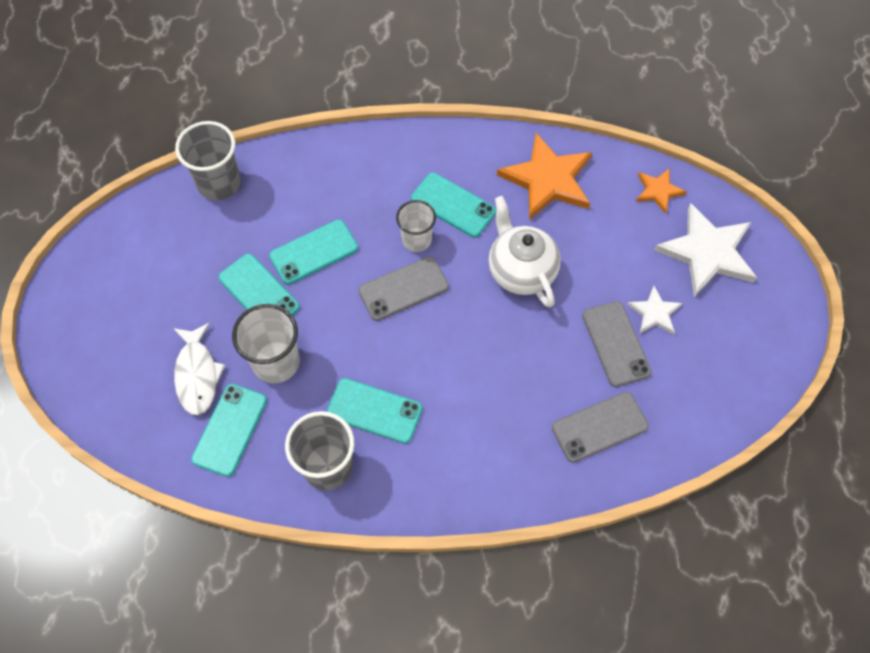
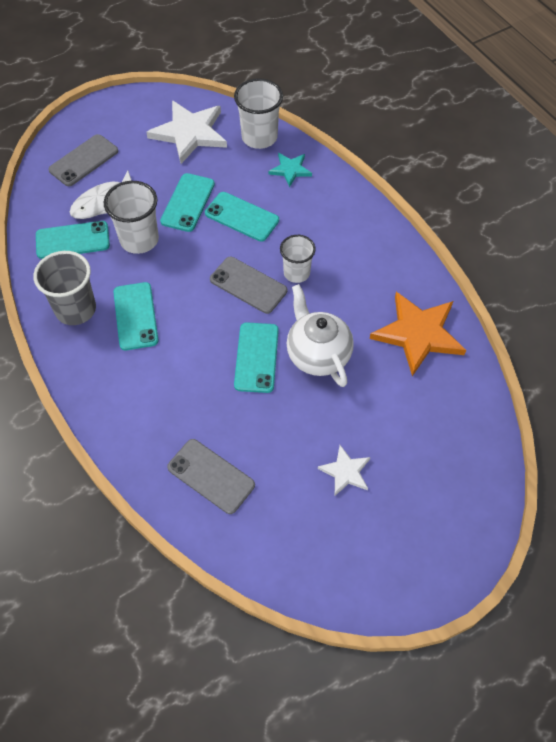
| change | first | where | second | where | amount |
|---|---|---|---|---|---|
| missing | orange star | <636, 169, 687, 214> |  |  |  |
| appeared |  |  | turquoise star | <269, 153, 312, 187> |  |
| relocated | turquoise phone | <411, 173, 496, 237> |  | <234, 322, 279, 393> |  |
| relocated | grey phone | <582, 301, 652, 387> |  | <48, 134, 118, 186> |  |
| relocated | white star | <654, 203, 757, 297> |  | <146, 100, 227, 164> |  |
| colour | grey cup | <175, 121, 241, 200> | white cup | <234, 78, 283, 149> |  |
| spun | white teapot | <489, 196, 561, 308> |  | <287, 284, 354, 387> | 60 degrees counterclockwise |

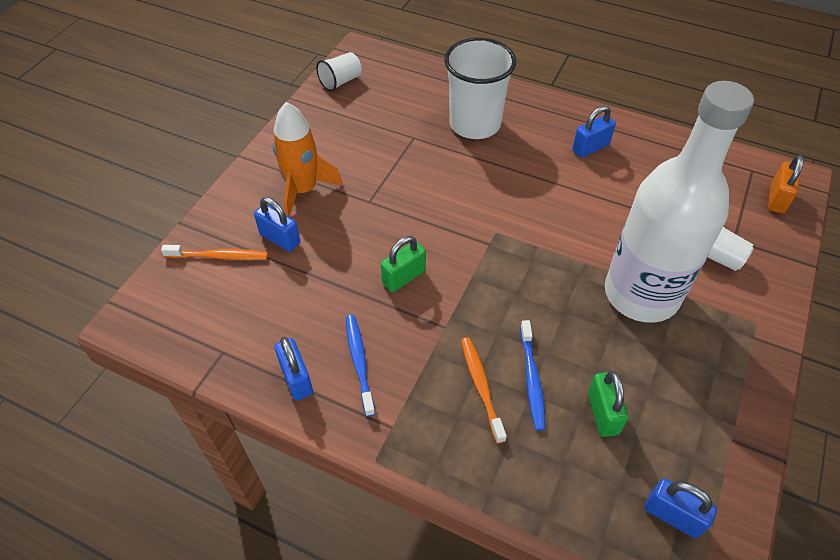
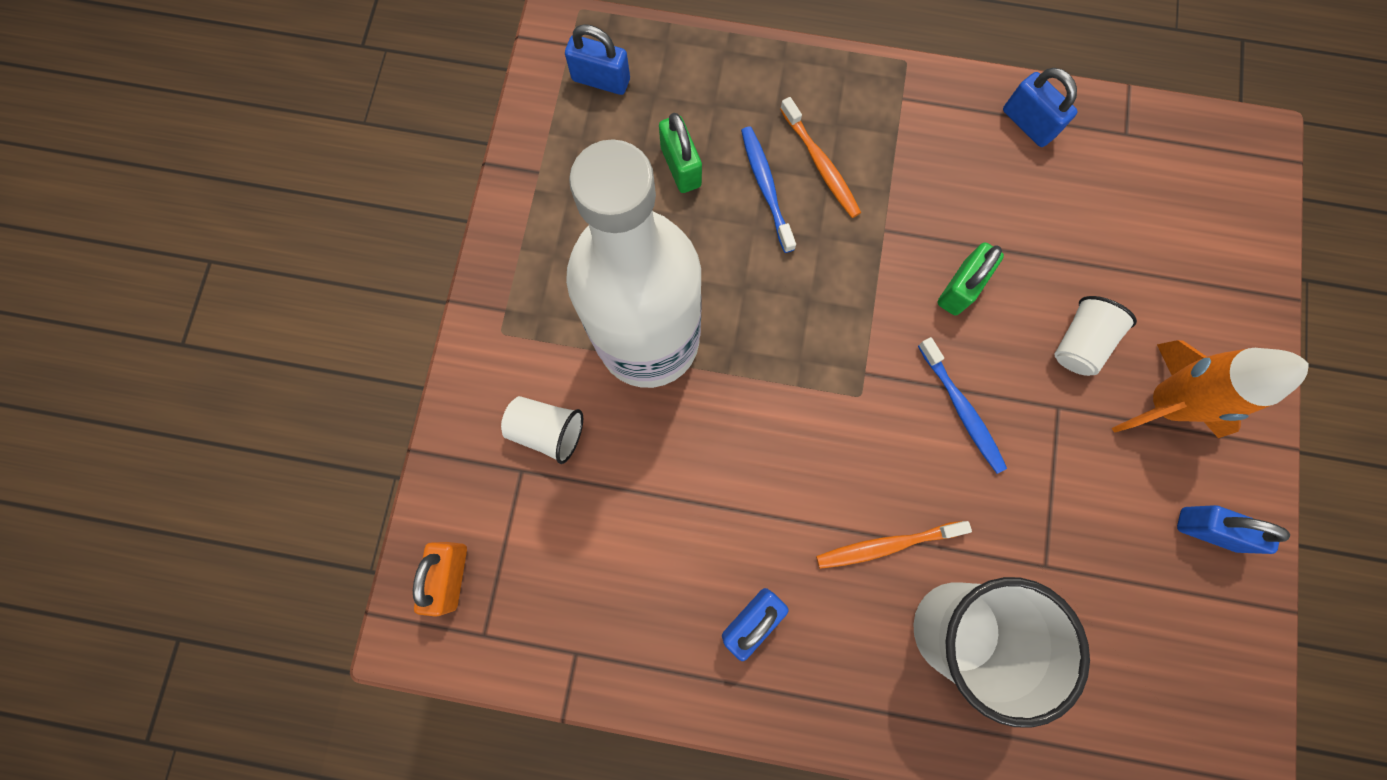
| change | first | where | second | where | amount |
|---|---|---|---|---|---|
| relocated | orange toothbrush | <161, 245, 268, 260> |  | <816, 521, 972, 569> |  |
| relocated | blue padlock | <254, 197, 300, 252> |  | <1177, 505, 1290, 554> |  |
| relocated | white cup | <316, 52, 362, 92> |  | <1054, 296, 1137, 376> |  |
| relocated | blue toothbrush | <346, 315, 375, 417> |  | <918, 337, 1007, 474> |  |

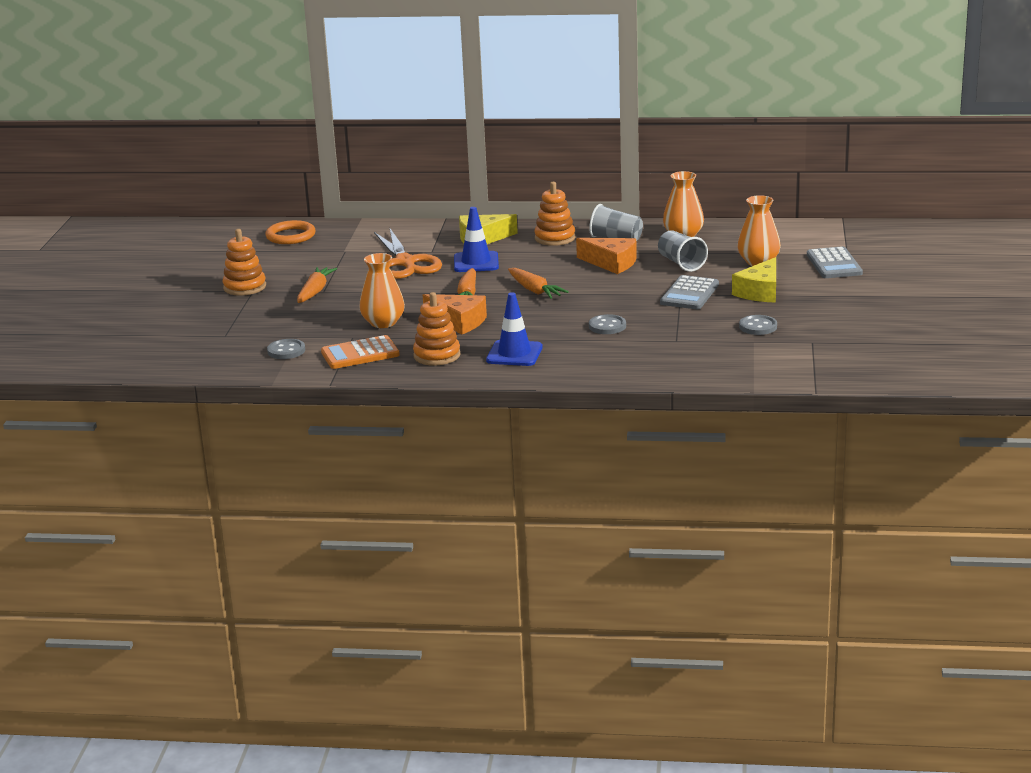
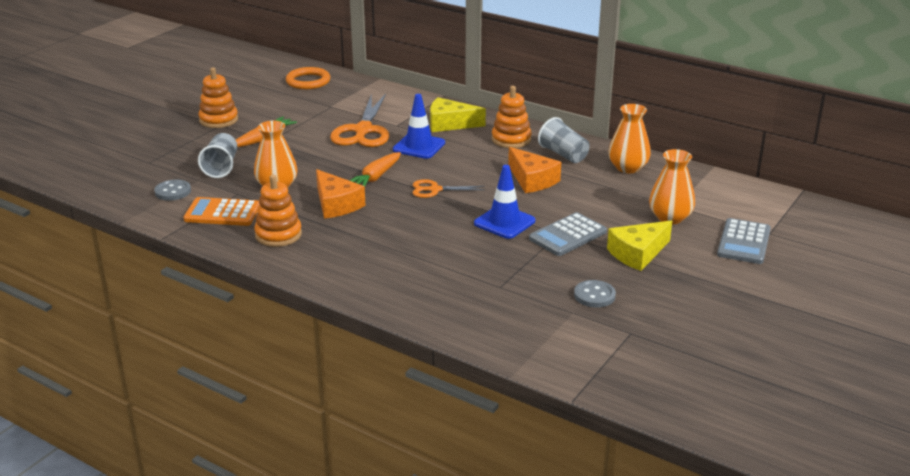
| change | first | where | second | where | amount |
|---|---|---|---|---|---|
| missing | grey button | <589, 314, 626, 334> |  |  |  |
| relocated | blue traffic cone | <486, 292, 543, 366> |  | <474, 165, 535, 239> |  |
| relocated | grey cup | <658, 230, 708, 272> |  | <198, 133, 237, 178> |  |
| exchanged | orange carrot | <508, 268, 569, 299> | orange scissors | <413, 179, 485, 198> |  |

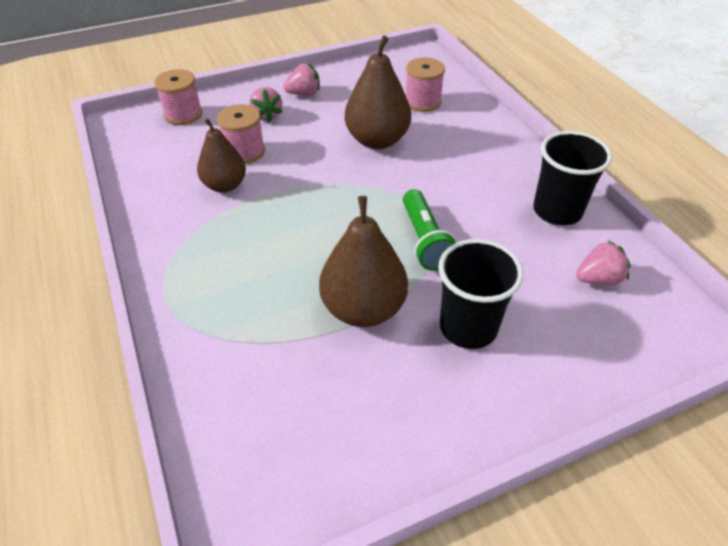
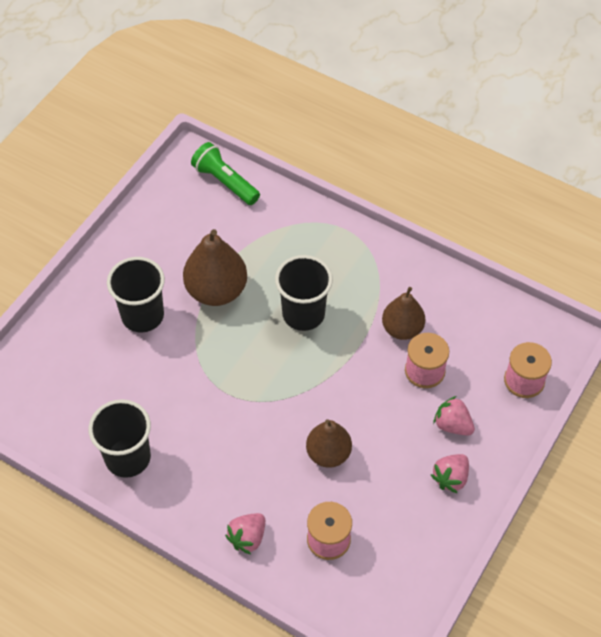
| change | first | where | second | where | amount |
|---|---|---|---|---|---|
| appeared |  |  | black cup | <275, 255, 333, 331> |  |
| relocated | green flashlight | <403, 189, 457, 271> |  | <191, 142, 260, 205> |  |
| relocated | pink strawberry | <576, 240, 631, 285> |  | <225, 513, 265, 554> |  |
| size | brown pear | <345, 36, 411, 149> |  | <306, 419, 352, 468> | x0.66 |

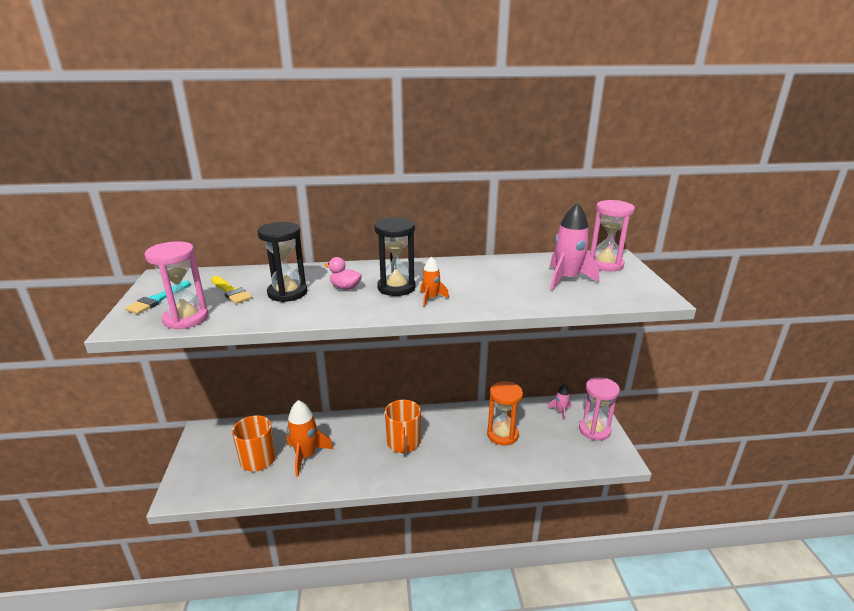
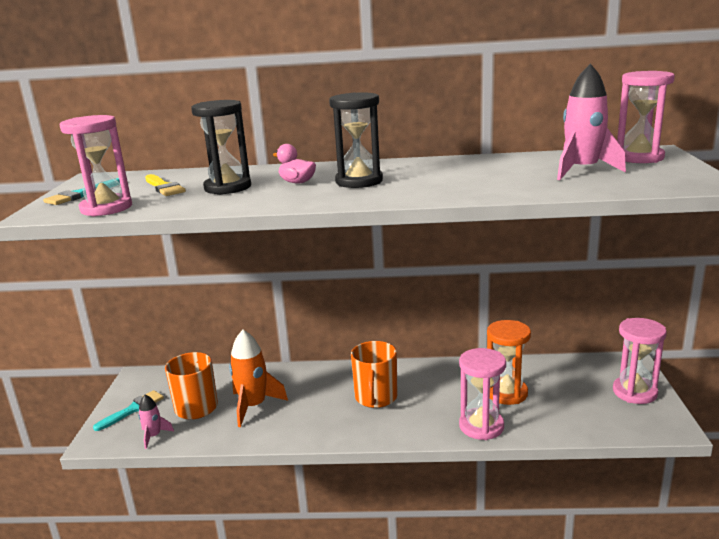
| change | first | where | second | where | amount |
|---|---|---|---|---|---|
| missing | orange rocket | <420, 257, 449, 307> |  |  |  |
| appeared |  |  | turquoise brush | <93, 390, 164, 431> |  |
| appeared |  |  | pink hourglass | <459, 348, 506, 440> |  |
| relocated | pink rocket | <548, 384, 571, 421> |  | <138, 395, 174, 449> |  |

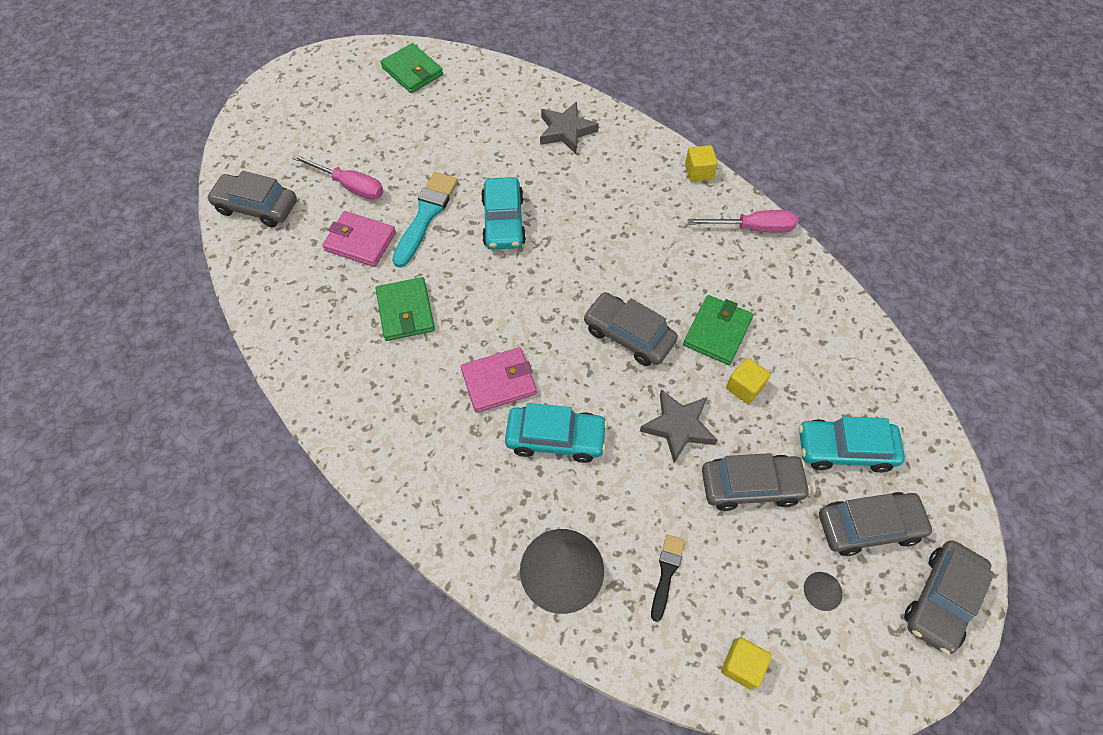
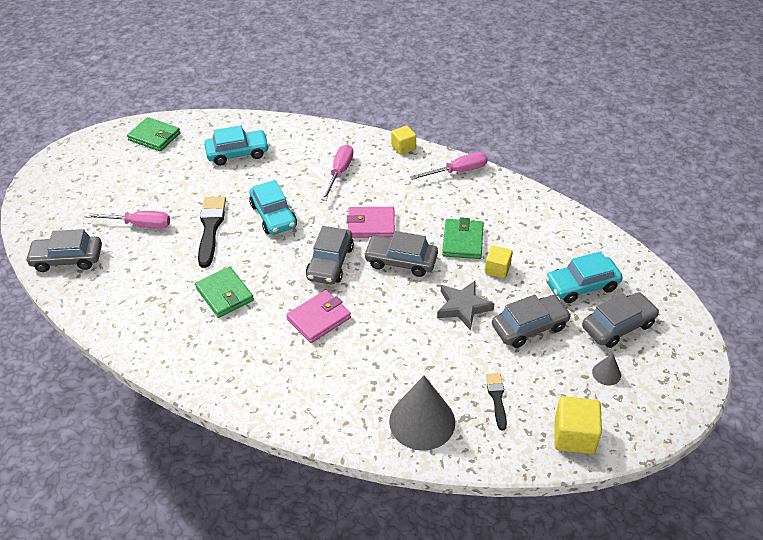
| change | first | where | second | where | amount |
|---|---|---|---|---|---|
| missing | grey star | <540, 102, 599, 154> |  |  |  |
| appeared |  |  | pink screwdriver | <321, 145, 353, 201> |  |
| relocated | pink wallet | <322, 211, 396, 267> |  | <347, 207, 395, 238> |  |
| relocated | turquoise car | <505, 403, 608, 463> |  | <204, 125, 269, 166> |  |
| relocated | grey car | <904, 540, 994, 655> |  | <306, 226, 354, 284> |  |
| colour | turquoise brush | <392, 172, 458, 268> | black brush | <198, 196, 226, 268> |  |
| size | yellow cube | <721, 638, 772, 690> |  | <554, 396, 602, 454> | x1.54 |

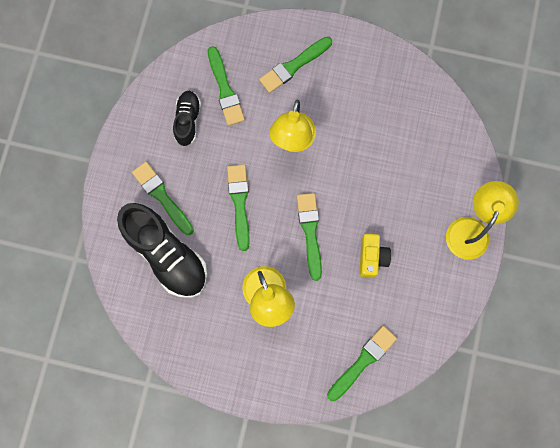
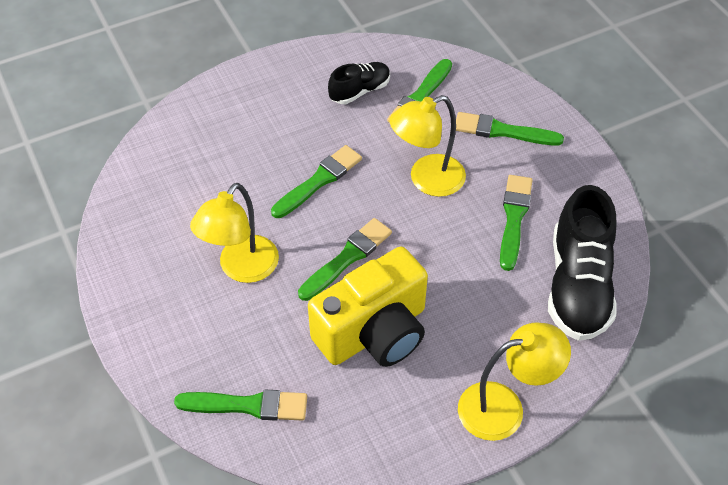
| change | first | where | second | where | amount |
|---|---|---|---|---|---|
| relocated | black shoe | <117, 203, 208, 298> |  | <548, 185, 617, 341> |  |
| relocated | green brush | <132, 162, 194, 235> |  | <500, 175, 532, 271> |  |
| size | yellow camera | <360, 234, 391, 278> |  | <308, 247, 428, 367> | x2.02 |

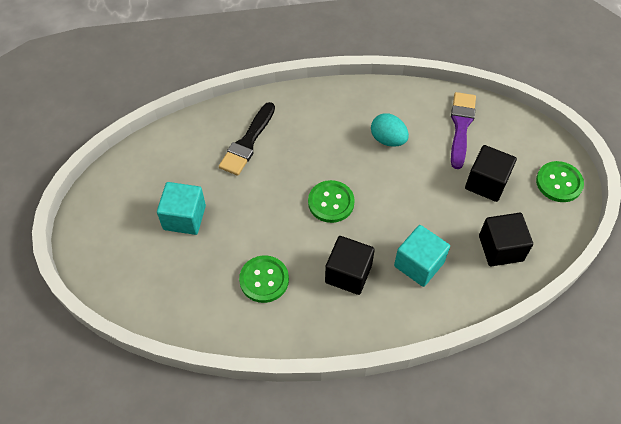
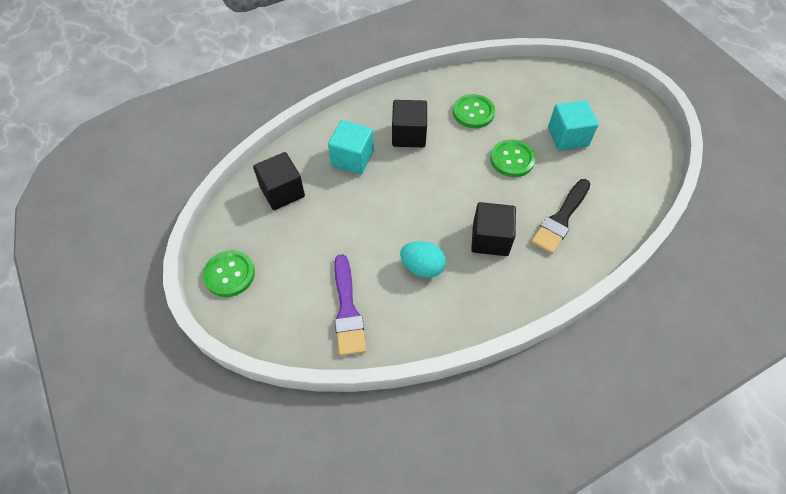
| change | first | where | second | where | amount |
|---|---|---|---|---|---|
| relocated | green button | <308, 180, 355, 223> |  | <490, 139, 536, 177> |  |
| relocated | black cube | <465, 145, 517, 202> |  | <471, 202, 516, 256> |  |
| spun | black brush | <219, 102, 275, 176> |  | <531, 179, 590, 254> | 150 degrees counterclockwise |

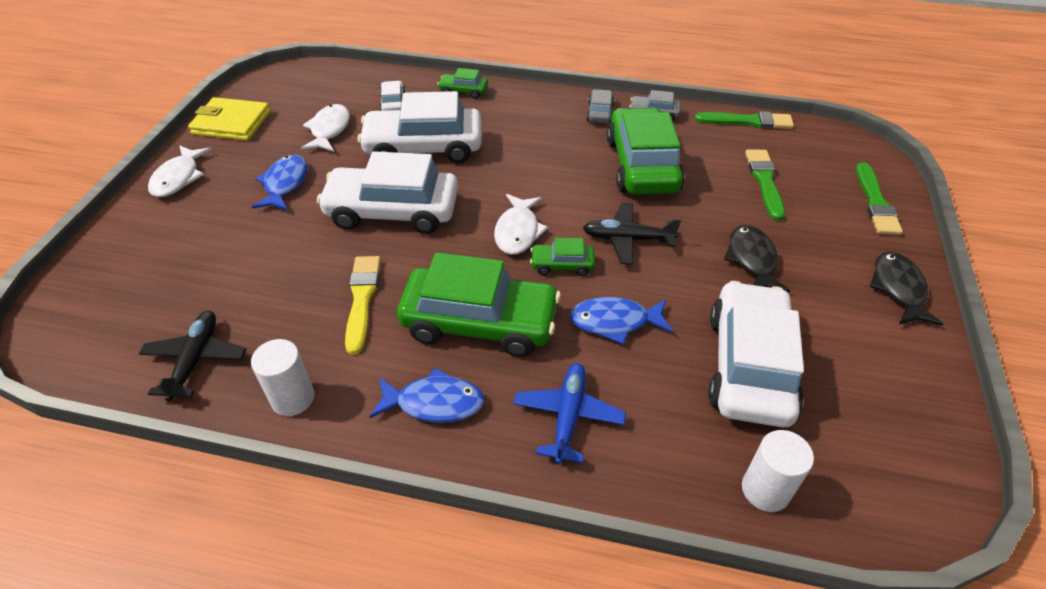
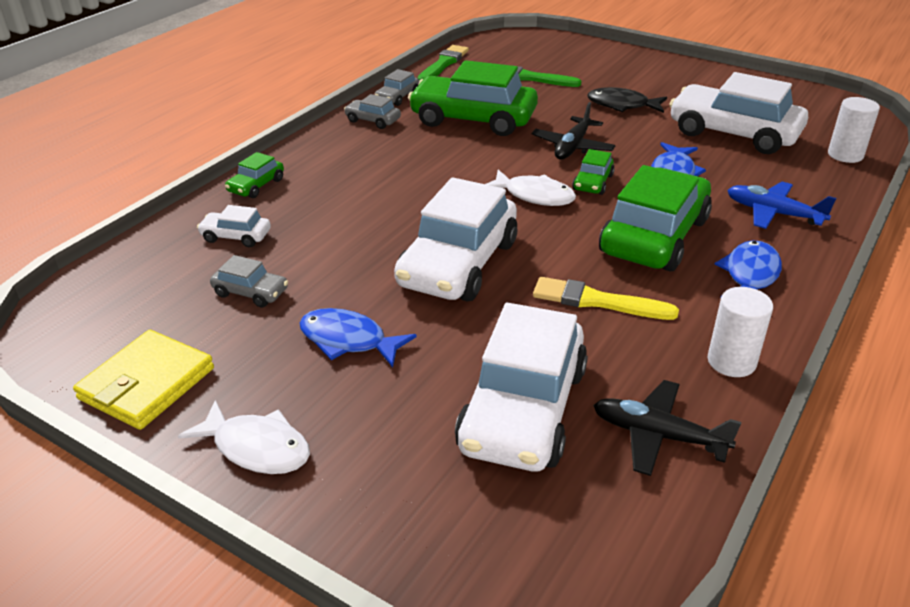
| change | first | where | second | where | amount |
|---|---|---|---|---|---|
| missing | green brush | <856, 162, 903, 235> |  |  |  |
| missing | black fish | <870, 251, 943, 326> |  |  |  |
| relocated | white car | <358, 91, 482, 163> |  | <455, 302, 588, 471> |  |
| exchanged | white fish | <301, 104, 350, 152> | grey car | <210, 255, 288, 308> |  |

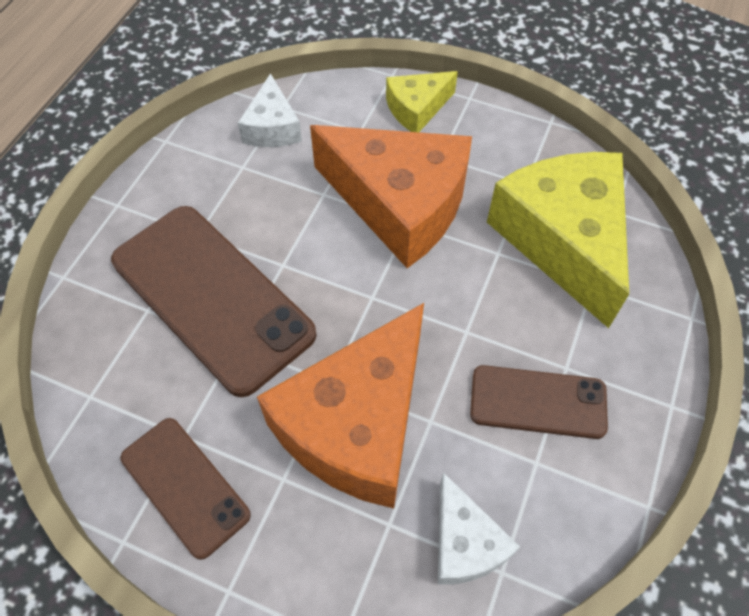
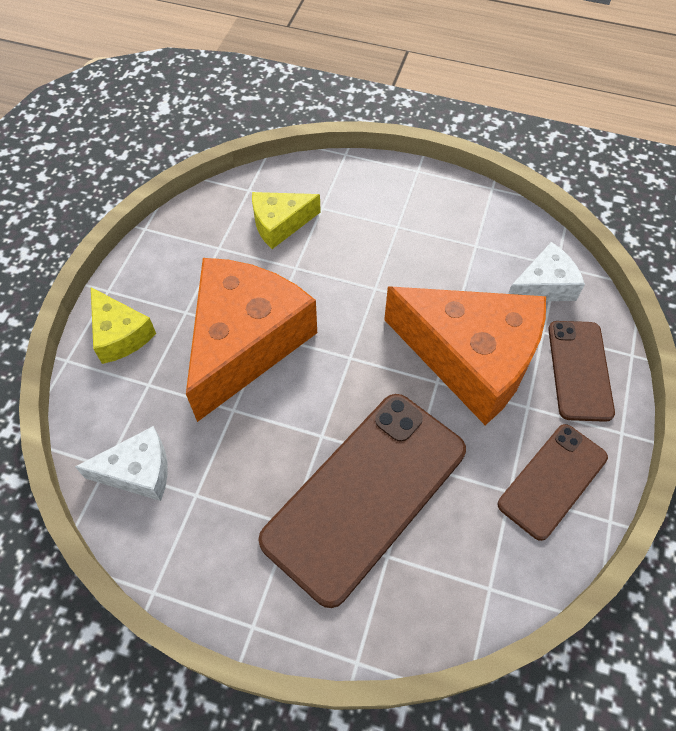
| change | first | where | second | where | amount |
|---|---|---|---|---|---|
| relocated | brown phone | <470, 365, 608, 439> |  | <548, 321, 615, 422> |  |
| size | yellow cheese | <487, 152, 629, 328> |  | <252, 192, 321, 249> | x0.50 |

